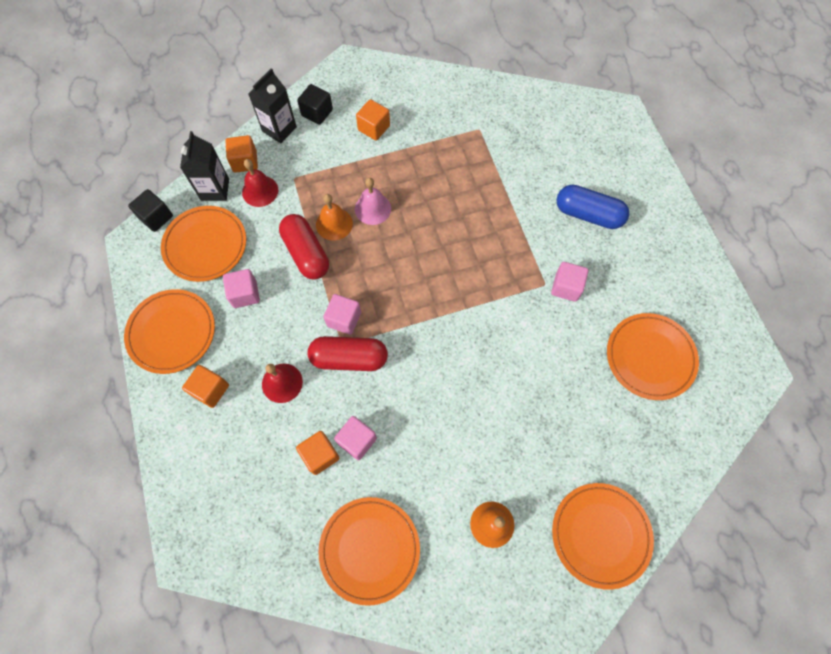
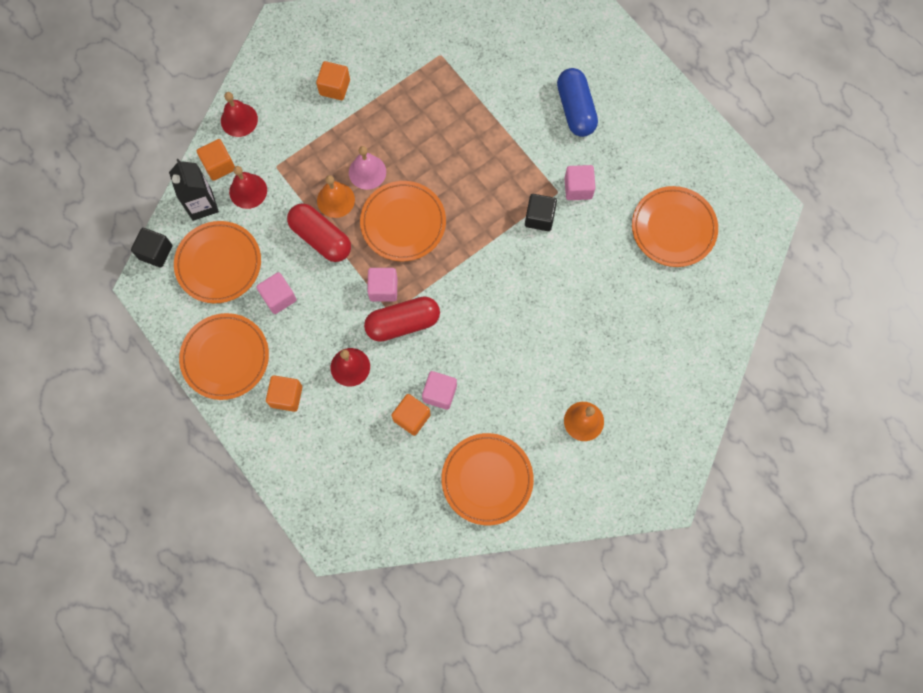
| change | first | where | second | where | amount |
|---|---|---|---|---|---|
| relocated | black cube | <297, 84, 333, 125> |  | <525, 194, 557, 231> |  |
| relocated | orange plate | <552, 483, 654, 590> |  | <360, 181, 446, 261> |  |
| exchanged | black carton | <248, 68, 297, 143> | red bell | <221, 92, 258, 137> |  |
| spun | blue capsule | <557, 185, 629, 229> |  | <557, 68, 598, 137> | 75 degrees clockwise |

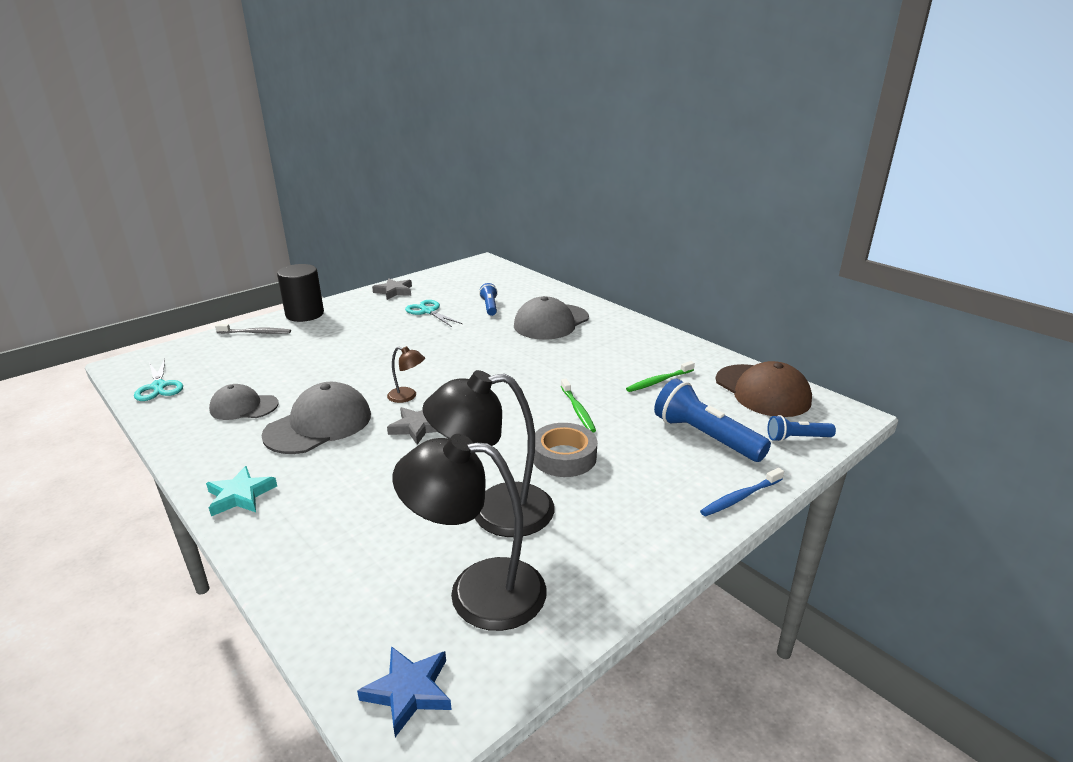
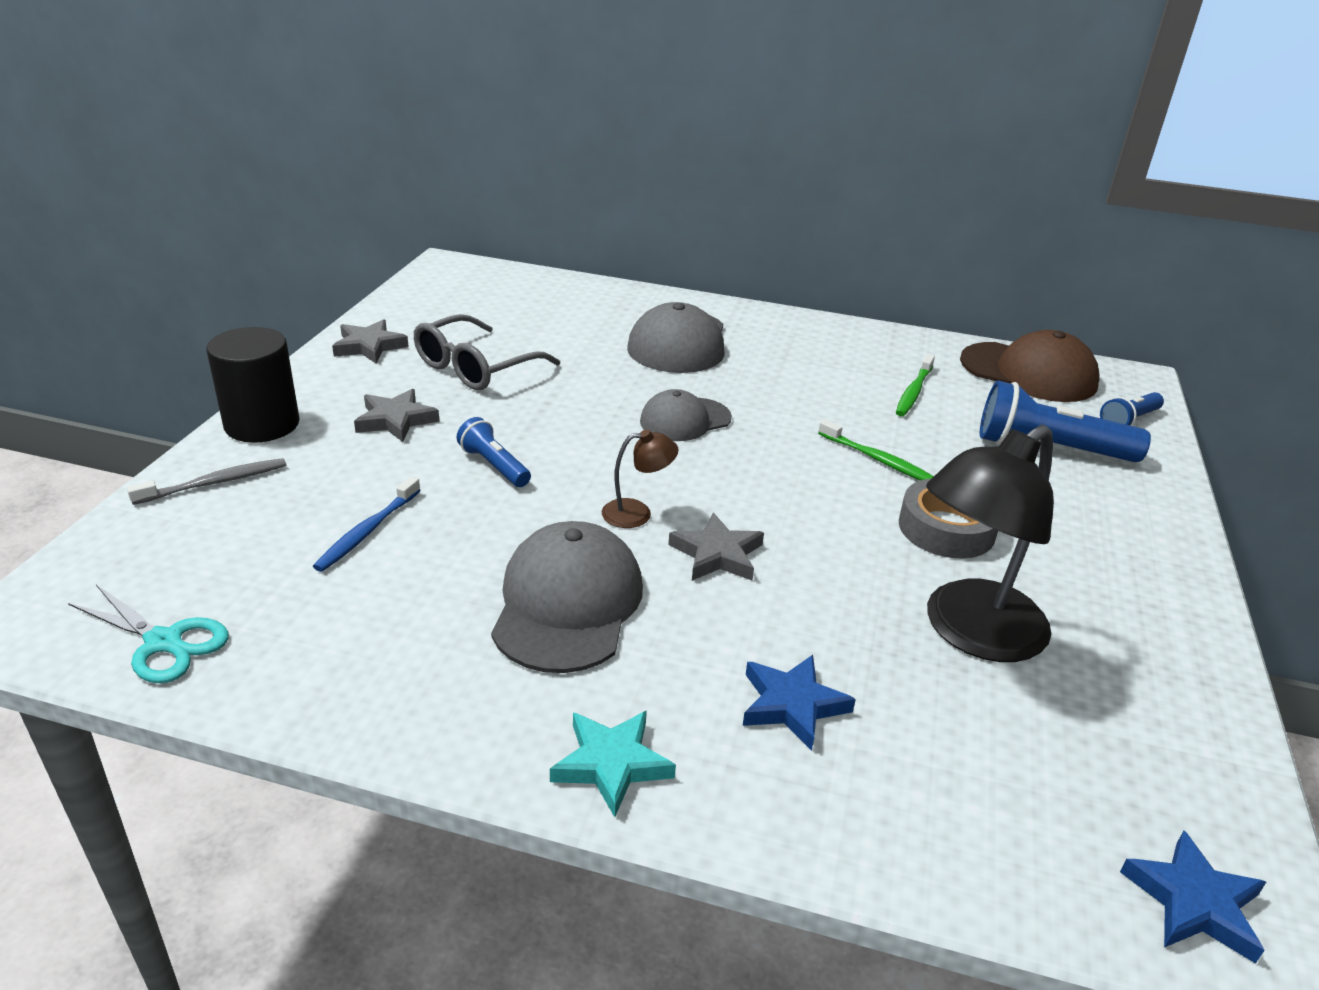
| change | first | where | second | where | amount |
|---|---|---|---|---|---|
| missing | black lamp | <392, 434, 547, 631> |  |  |  |
| appeared |  |  | grey star | <354, 389, 439, 442> |  |
| appeared |  |  | blue star | <743, 655, 856, 751> |  |
| relocated | grey cap | <209, 384, 278, 420> |  | <640, 389, 732, 441> |  |
| relocated | blue flashlight | <479, 283, 498, 316> |  | <457, 417, 531, 487> |  |
| relocated | blue toothbrush | <700, 468, 784, 517> |  | <313, 476, 421, 572> |  |
| exchanged | turquoise scissors | <405, 300, 462, 327> | grey glasses | <414, 314, 560, 390> |  |

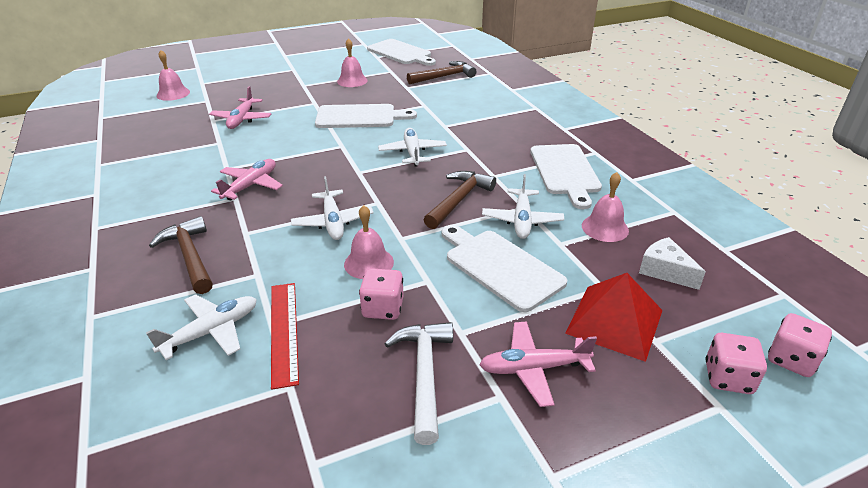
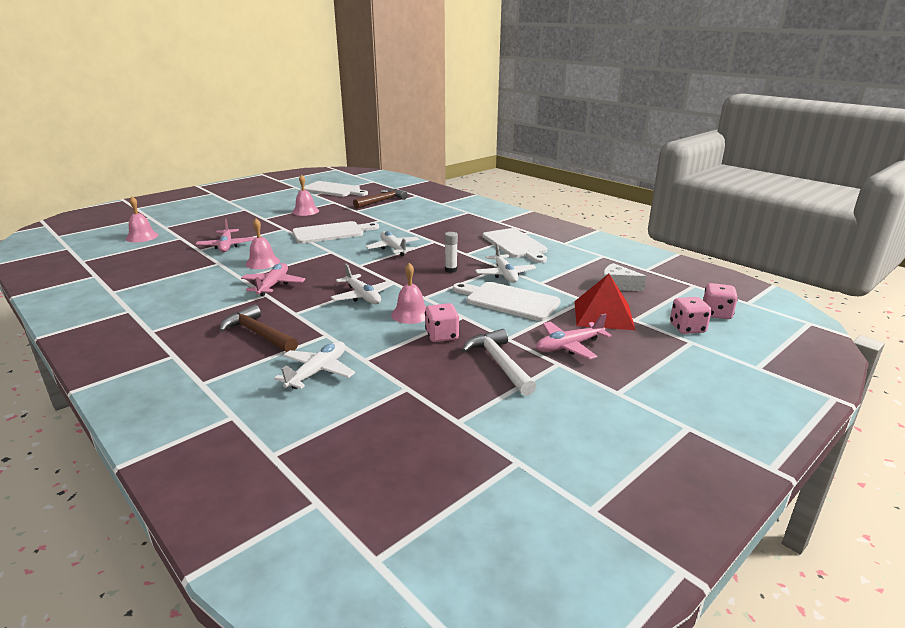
| change | first | where | second | where | amount |
|---|---|---|---|---|---|
| missing | red ruler | <271, 283, 299, 390> |  |  |  |
| relocated | pink bell | <582, 172, 629, 242> |  | <246, 219, 280, 269> |  |
| exchanged | brown hammer | <424, 171, 496, 229> | white glue stick | <444, 232, 458, 273> |  |

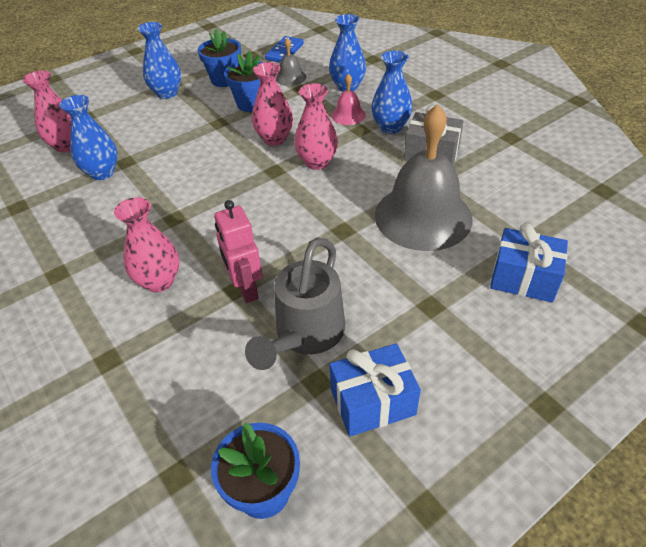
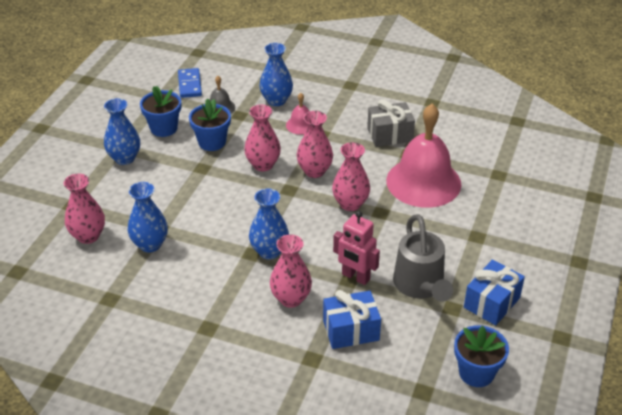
| change | first | where | second | where | amount |
|---|---|---|---|---|---|
| appeared |  |  | pink vase | <332, 142, 370, 211> |  |
| relocated | blue vase | <371, 51, 413, 134> |  | <249, 188, 289, 260> |  |
| relocated | blue gift | <490, 223, 568, 303> |  | <323, 290, 381, 349> |  |
| colour | grey bell | <375, 104, 473, 251> | pink bell | <386, 104, 461, 208> |  |

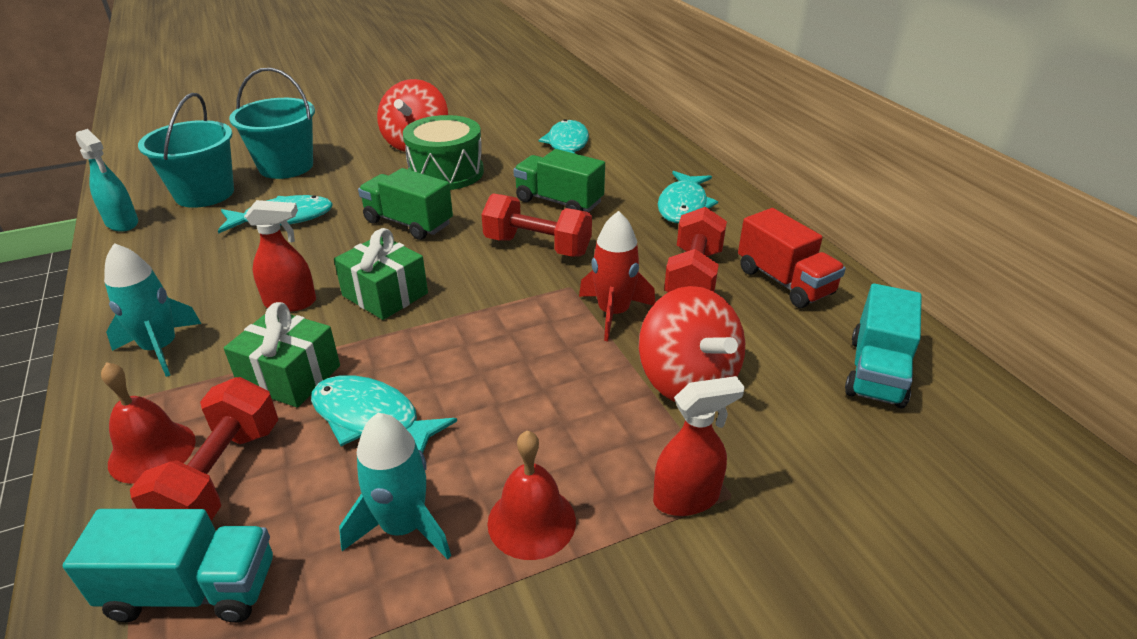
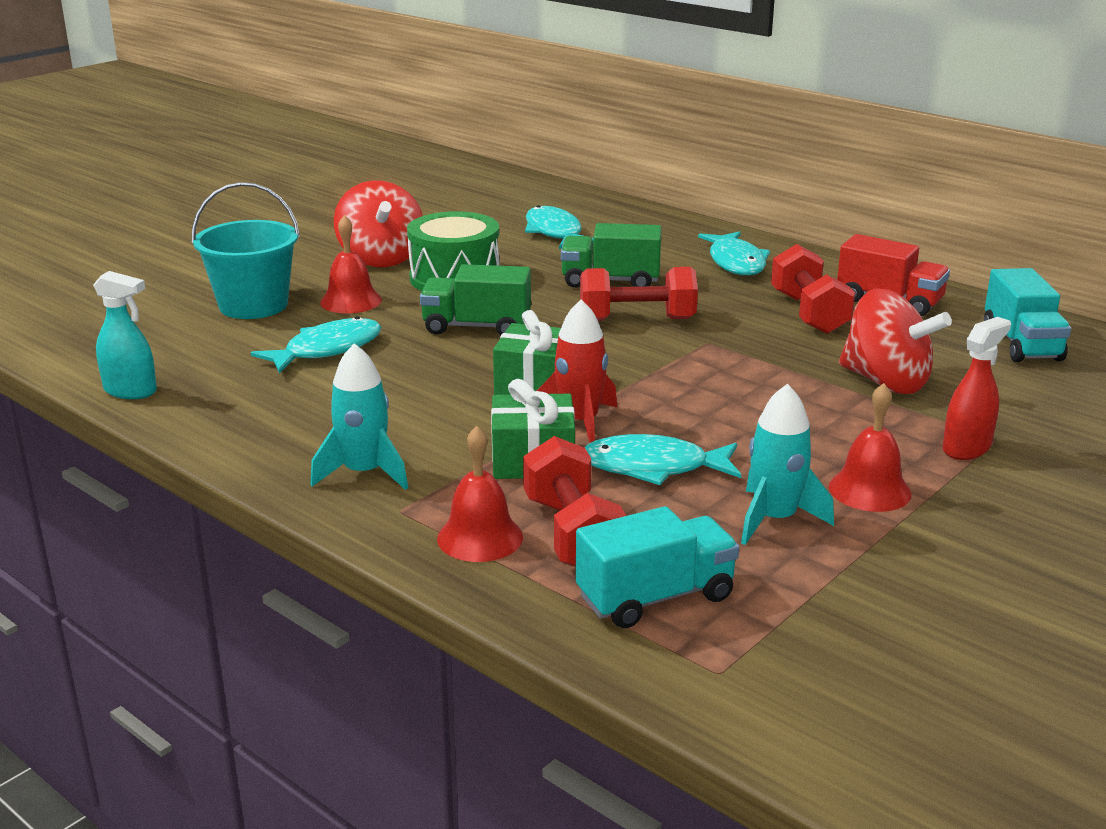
| change | first | where | second | where | amount |
|---|---|---|---|---|---|
| missing | turquoise bucket | <138, 93, 234, 208> |  |  |  |
| missing | red spray bottle | <245, 200, 316, 312> |  |  |  |
| appeared |  |  | red bell | <320, 215, 382, 314> |  |
| relocated | red rocket | <579, 211, 655, 341> |  | <537, 299, 617, 443> |  |

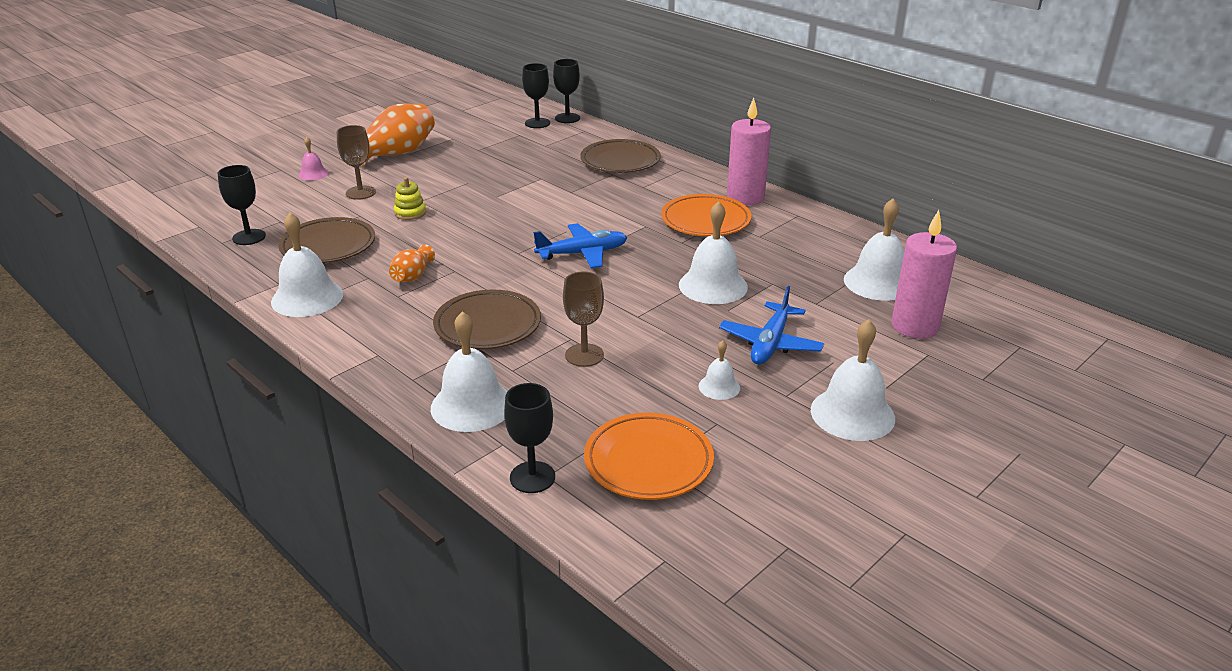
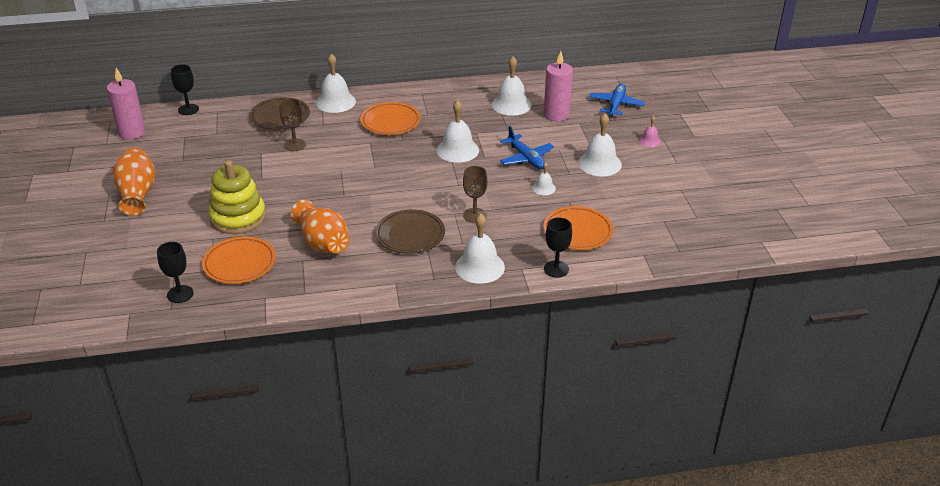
| change | first | where | second | where | amount |
|---|---|---|---|---|---|
| missing | black goblet | <522, 63, 550, 128> |  |  |  |
| relocated | white bell | <271, 212, 344, 317> |  | <316, 54, 356, 113> |  |
| relocated | pink bell | <299, 137, 329, 180> |  | <639, 116, 661, 147> |  |
| relocated | brown goblet | <337, 125, 376, 200> |  | <279, 98, 306, 151> |  |
| relocated | blue plane | <533, 223, 628, 268> |  | <589, 84, 645, 116> |  |
| relocated | pink candle | <727, 98, 771, 205> |  | <107, 68, 146, 140> |  |
| colour | brown plate | <278, 217, 375, 263> | orange plate | <202, 236, 276, 284> |  |
| size | orange vase | <389, 244, 435, 282> |  | <291, 200, 349, 253> | x1.90 |
| size | yellow stacking toy | <394, 177, 426, 220> |  | <208, 160, 266, 234> | x2.27 |

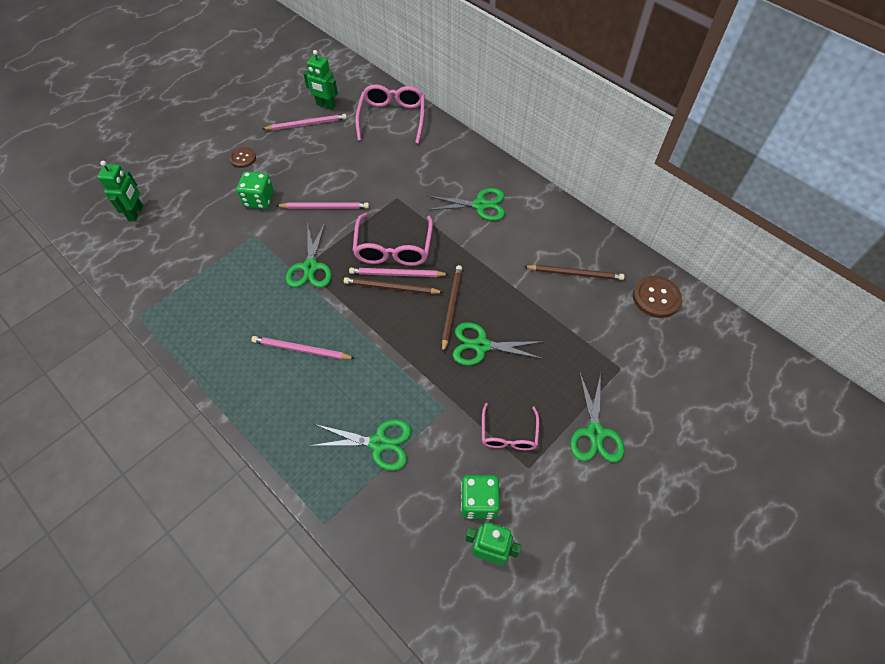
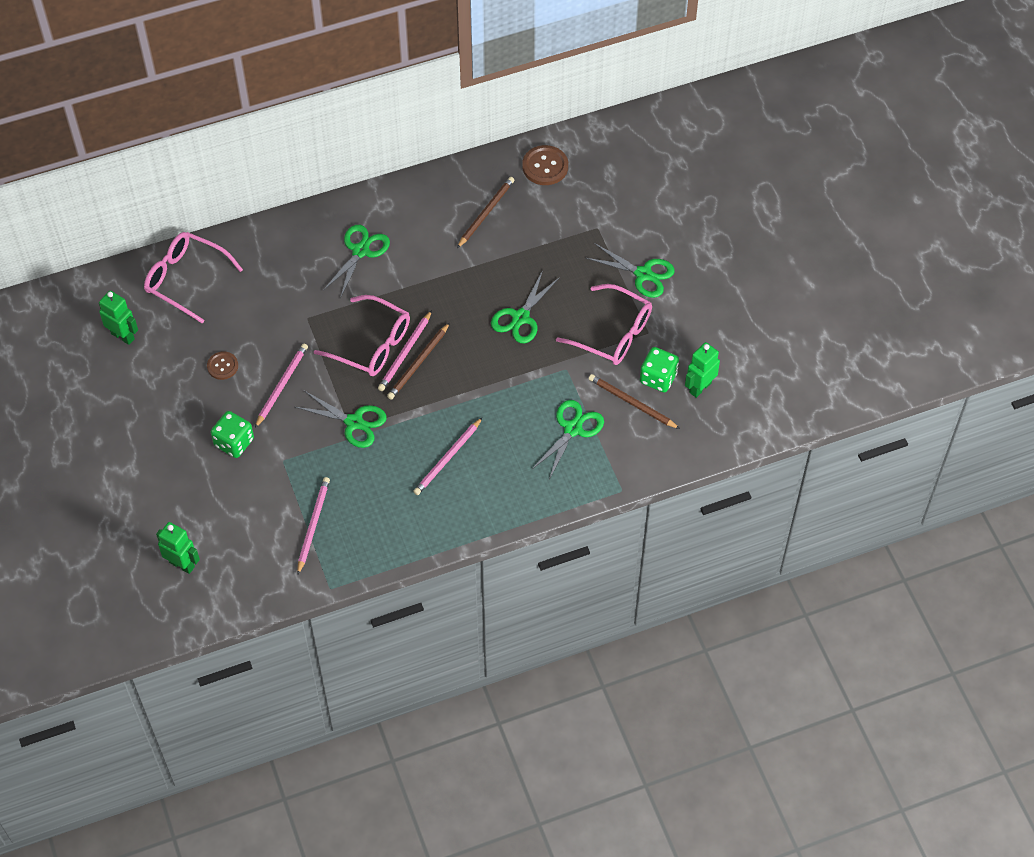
| change | first | where | second | where | amount |
|---|---|---|---|---|---|
| relocated | brown button | <229, 147, 256, 168> |  | <207, 352, 238, 380> |  |
| relocated | pink pencil | <263, 114, 347, 130> |  | <297, 477, 330, 574> |  |
| relocated | brown pencil | <442, 265, 462, 352> |  | <589, 374, 680, 429> |  |
| spun | green robot | <303, 50, 338, 110> |  | <99, 291, 138, 345> | 105 degrees counterclockwise |
| size | pink glasses | <482, 403, 539, 450> |  | <556, 284, 652, 365> | x1.61 |

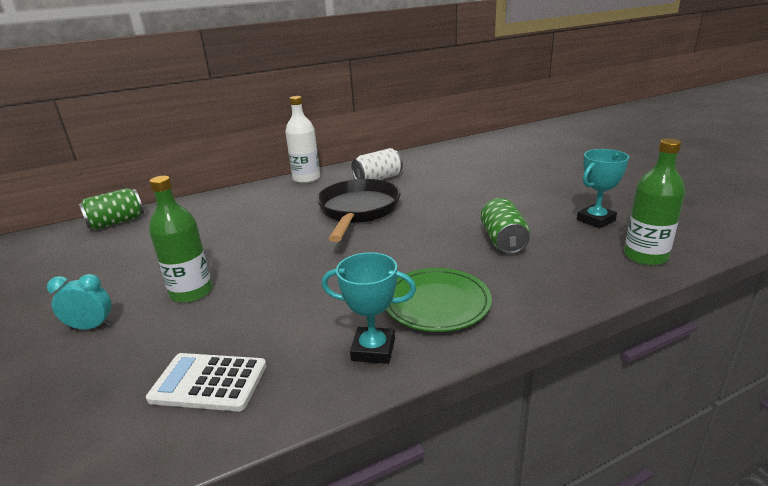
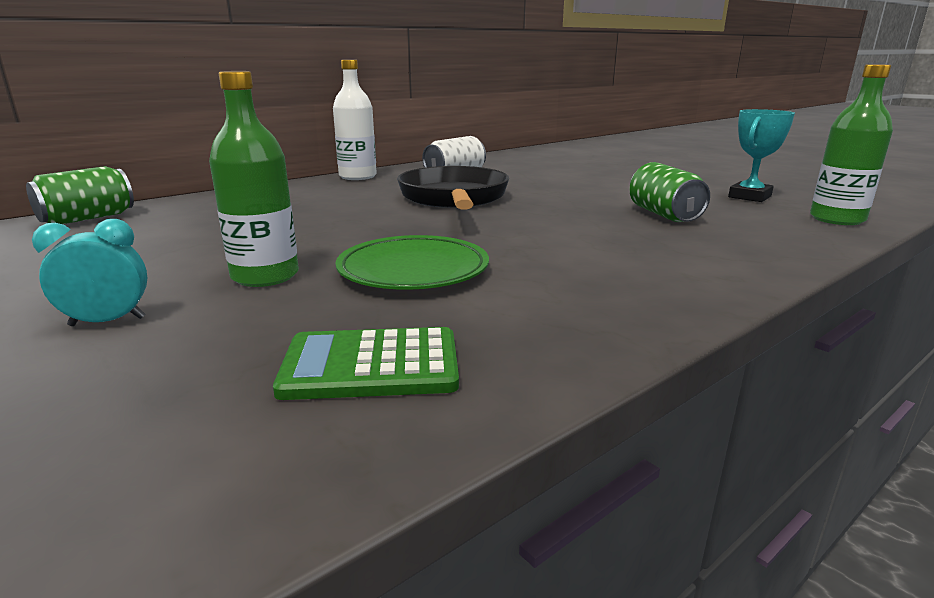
| change | first | where | second | where | amount |
|---|---|---|---|---|---|
| missing | turquoise trophy | <322, 252, 416, 364> |  |  |  |
| relocated | green plate | <386, 268, 492, 332> |  | <335, 235, 489, 290> |  |
| colour | white calculator | <146, 353, 267, 412> | green calculator | <273, 327, 459, 400> |  |

